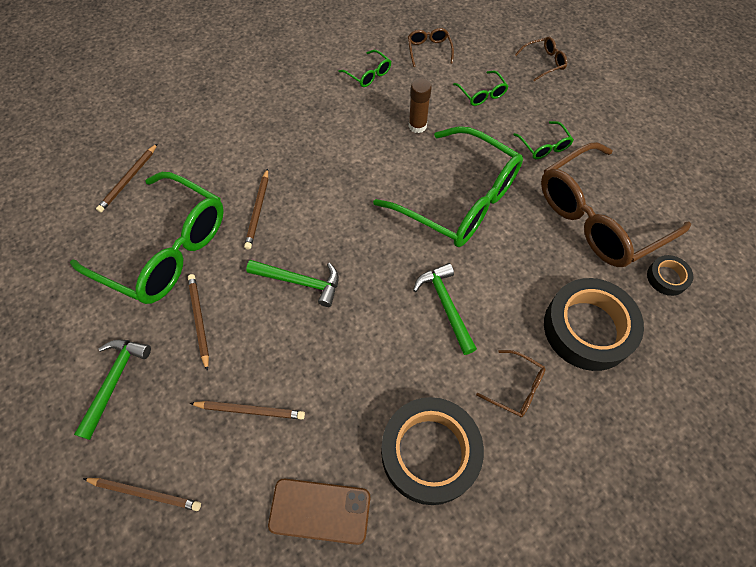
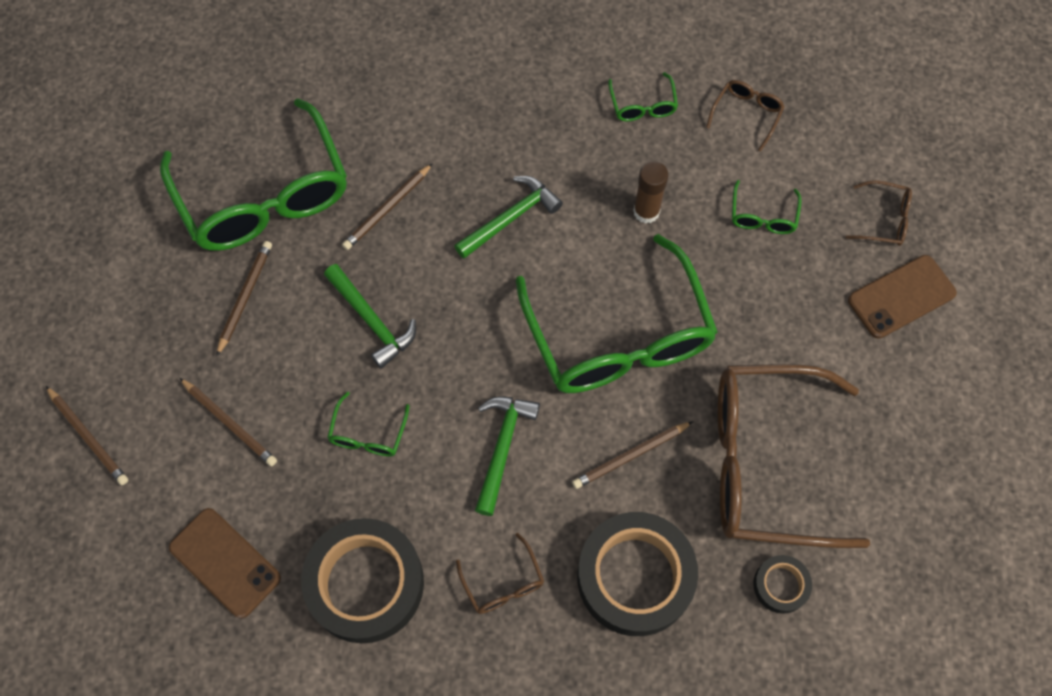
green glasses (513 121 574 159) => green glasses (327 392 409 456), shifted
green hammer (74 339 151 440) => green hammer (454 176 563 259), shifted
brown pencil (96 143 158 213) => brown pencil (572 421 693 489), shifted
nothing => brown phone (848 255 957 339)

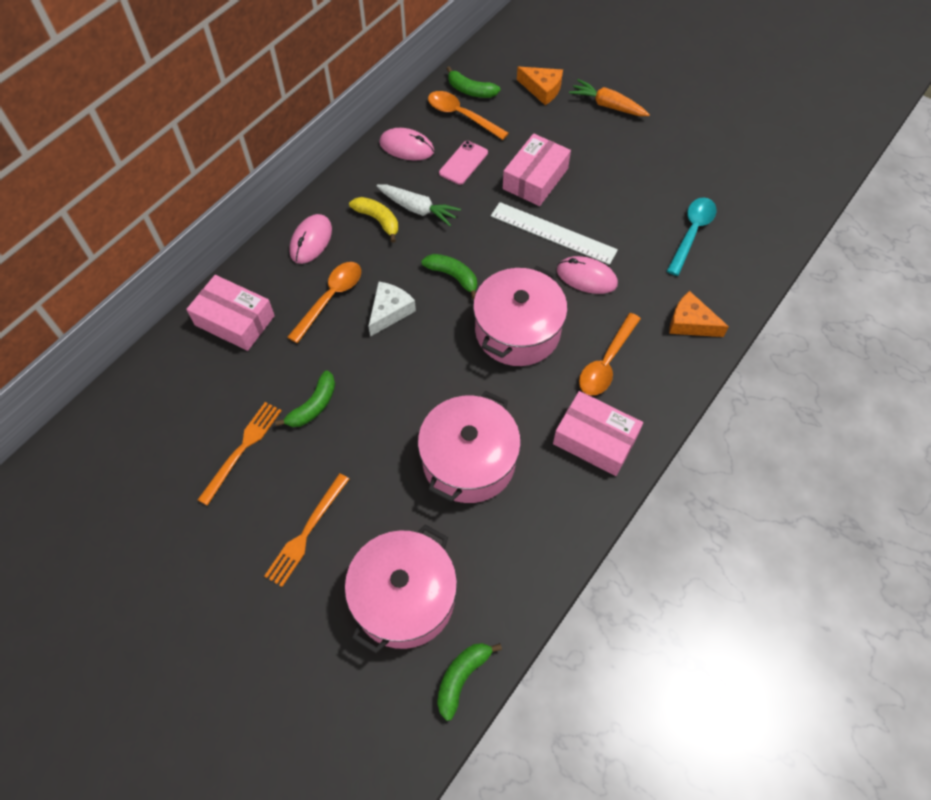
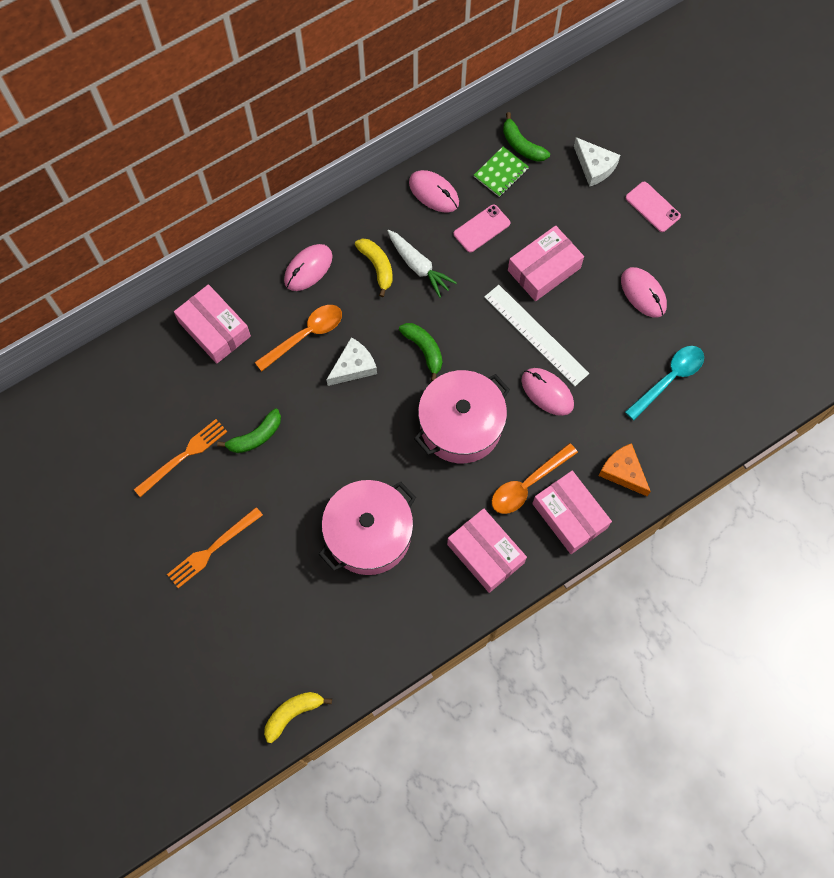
green banana (437 643 502 721) => yellow banana (264 692 332 743)
orange spoon (428 91 509 140) => green notebook (474 147 529 197)
nothing => pink box (532 471 612 554)
orange cheese (517 67 563 105) => white cheese (574 137 620 187)
nothing => pink mouse (621 267 667 318)
orange carrot (569 79 650 116) => pink phone (626 182 681 232)
pink pot (345 524 457 653) => nothing

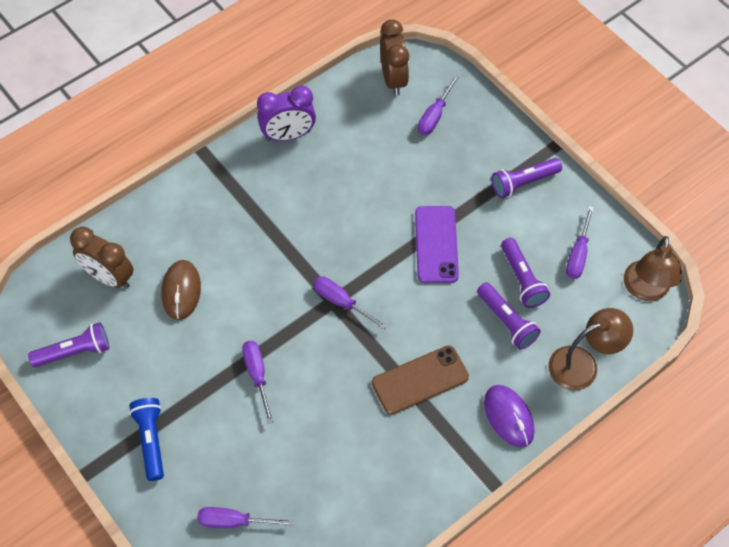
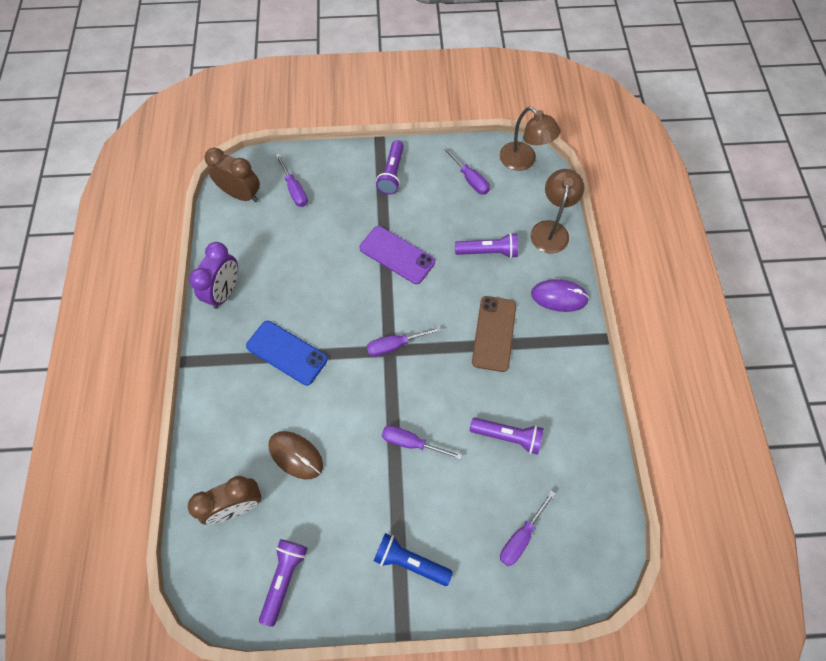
nothing => blue phone (246 321 328 385)
purple flashlight (501 238 550 308) => purple flashlight (470 417 544 455), shifted

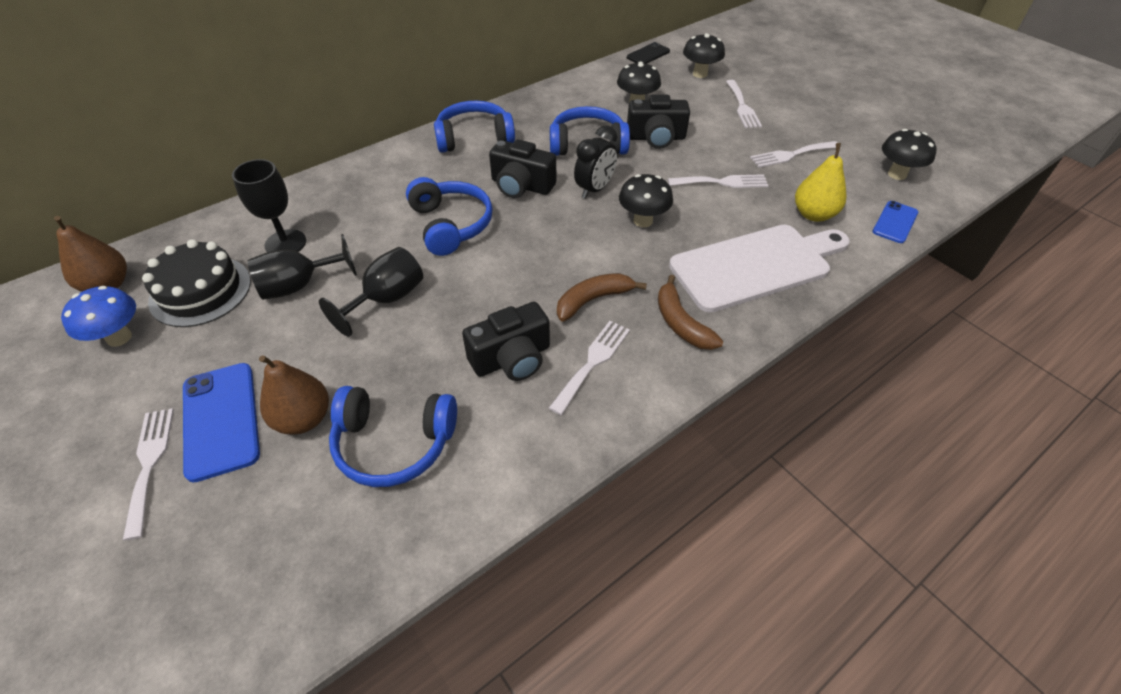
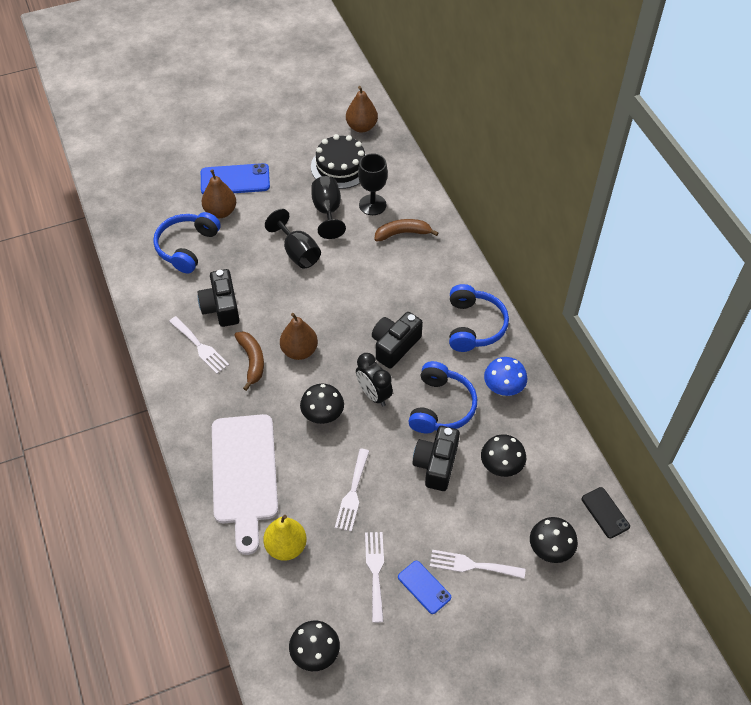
nothing => brown pear (280 313 318 360)
brown banana (658 275 723 350) => brown banana (375 219 438 241), shifted
blue phone (873 201 918 243) => blue phone (398 561 451 614), shifted
blue mushroom (61 286 136 347) => blue mushroom (484 357 527 396), shifted
white fork (123 408 174 541) => nothing
blue headphones (406 177 493 256) => nothing

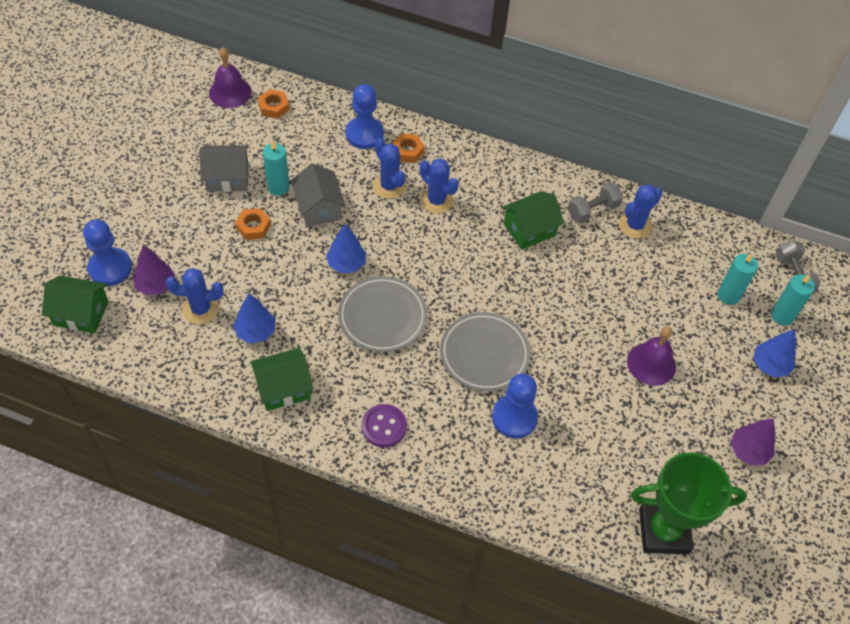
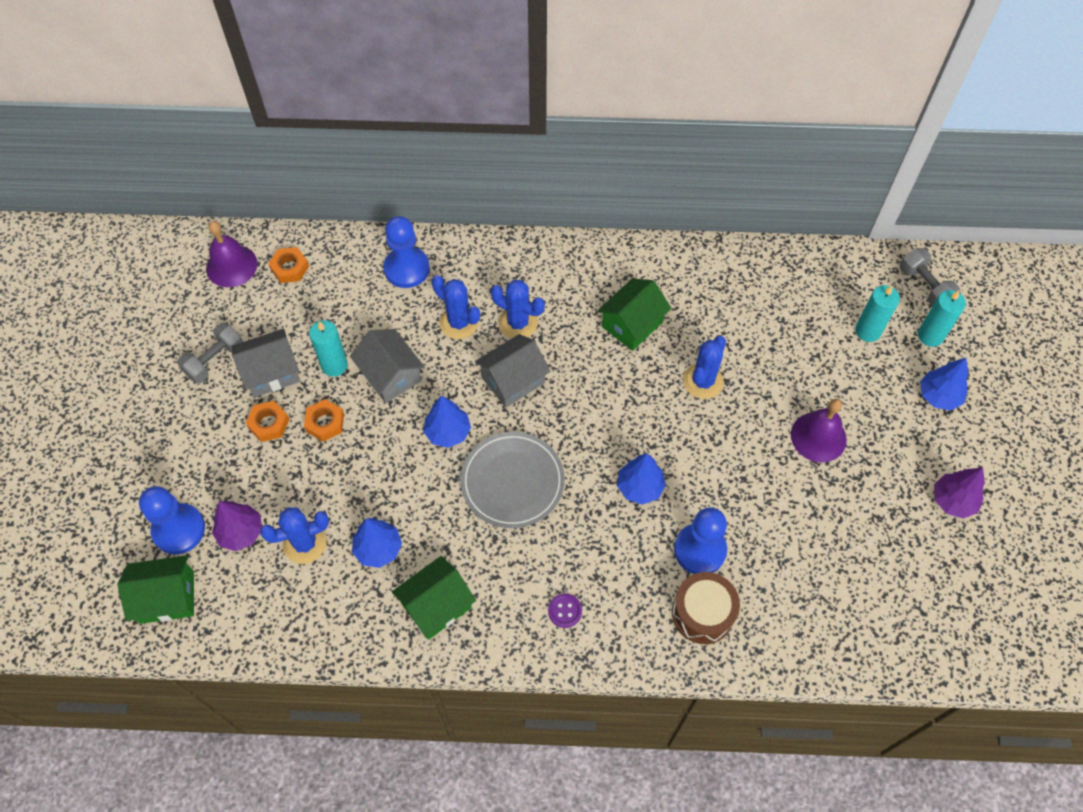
grey dumbbell (568 182 623 224) => grey dumbbell (177 323 243 384), shifted
orange nut (392 134 425 163) => orange nut (246 401 290 442), shifted
nothing => grey house (475 334 550 408)
purple button (362 404 407 447) => purple button (548 594 582 628), x0.65
grey plate (440 312 531 391) => blue tree (617 453 666 505)
nothing => brown drum (672 572 740 644)
blue cactus (619 184 662 239) => blue cactus (683 336 726 399), shifted
green trophy (631 452 747 554) => nothing

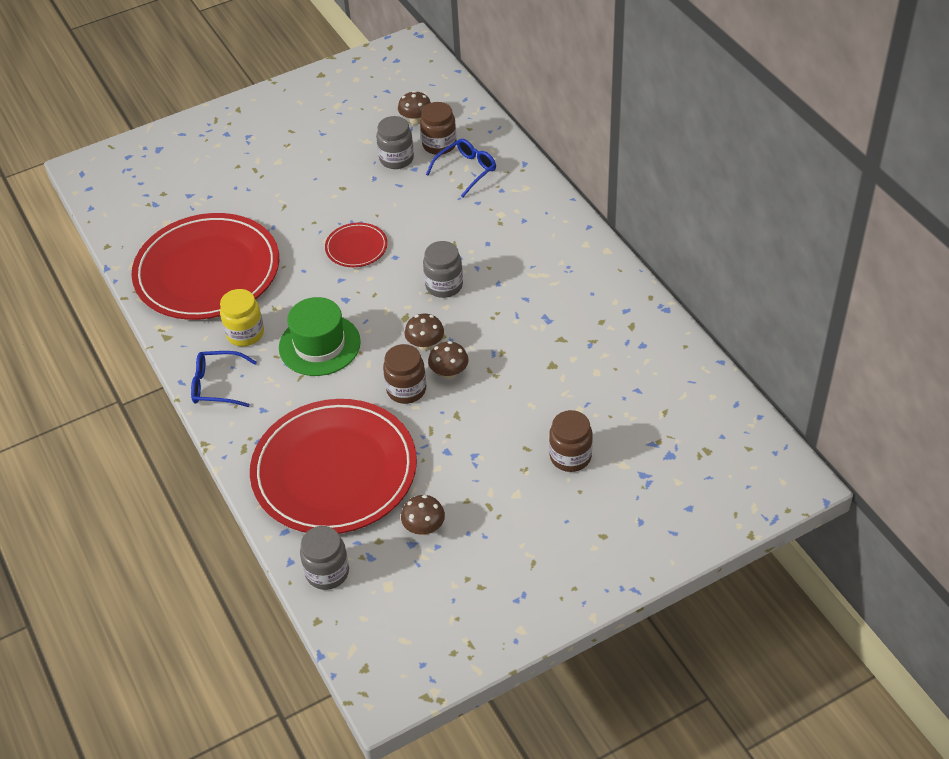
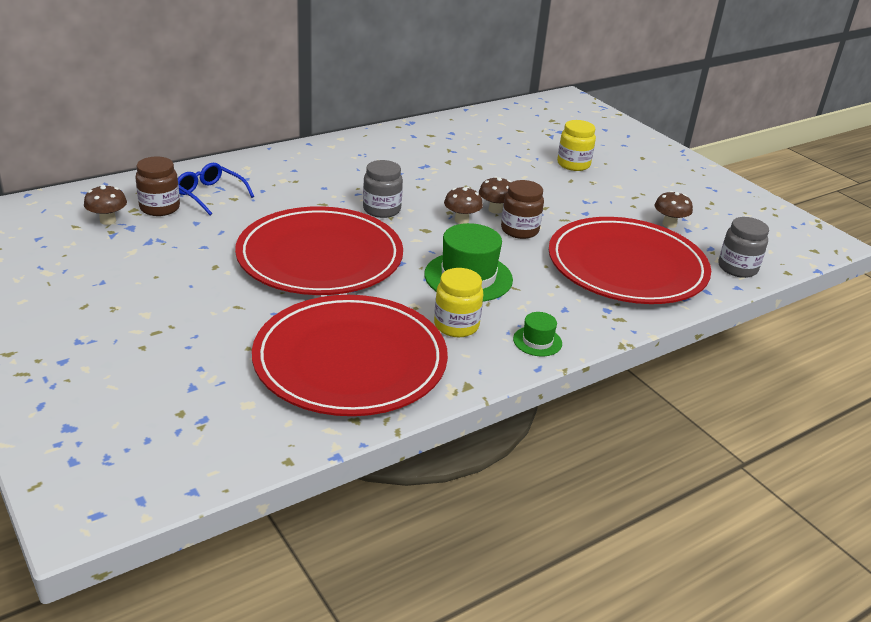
red plate (325 223 387 267) => red plate (235 206 403 295), x2.32
blue glasses (191 351 257 407) => green hat (513 312 562 356)
brown jar (549 410 593 472) => yellow jar (557 120 596 171)
grey jar (376 116 414 169) => nothing

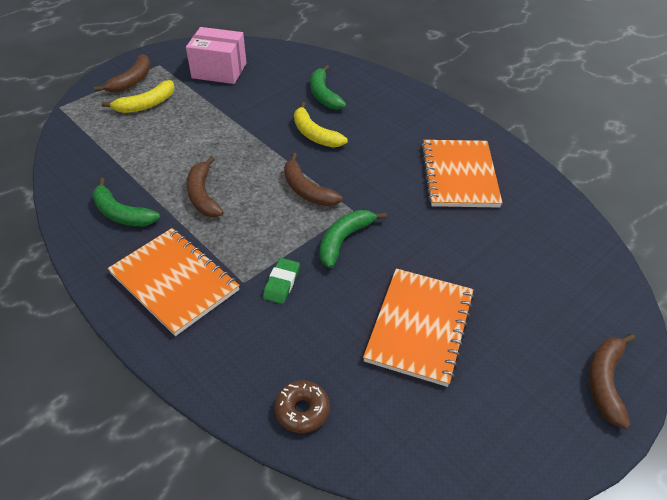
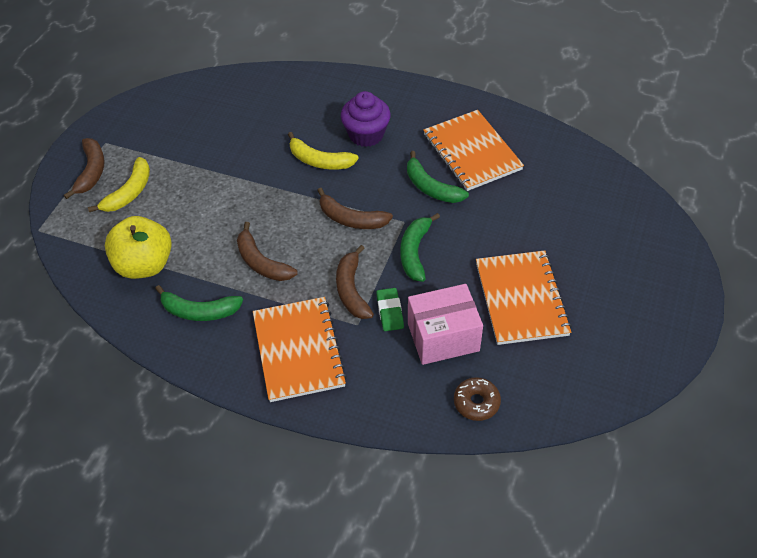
nothing => yellow apple (105 216 172 279)
orange notebook (108 228 240 336) => orange notebook (253 297 347 402), 60 degrees clockwise
brown banana (589 334 635 429) => brown banana (336 245 374 319), shifted
nothing => purple cupcake (341 91 390 147)
green banana (311 65 346 110) => green banana (407 151 469 203), shifted
pink box (186 27 246 84) => pink box (408 284 483 365), shifted

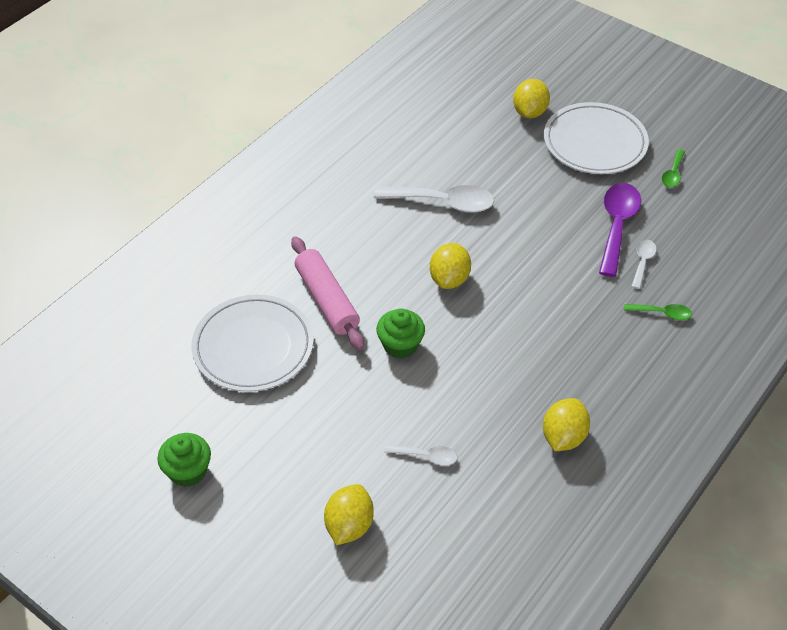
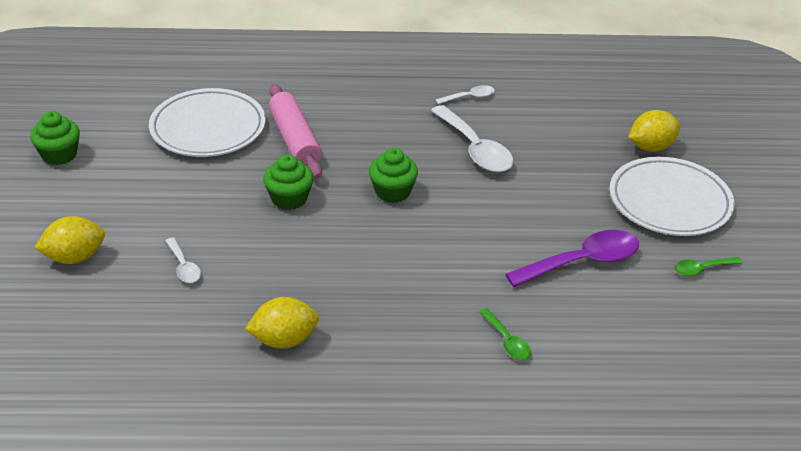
pink rolling pin (291 236 364 350) => pink rolling pin (269 84 322 178), 45 degrees counterclockwise
yellow lemon (430 243 471 289) => green cupcake (369 148 418 203)
white spoon (631 239 656 289) => white spoon (435 85 495 105), shifted

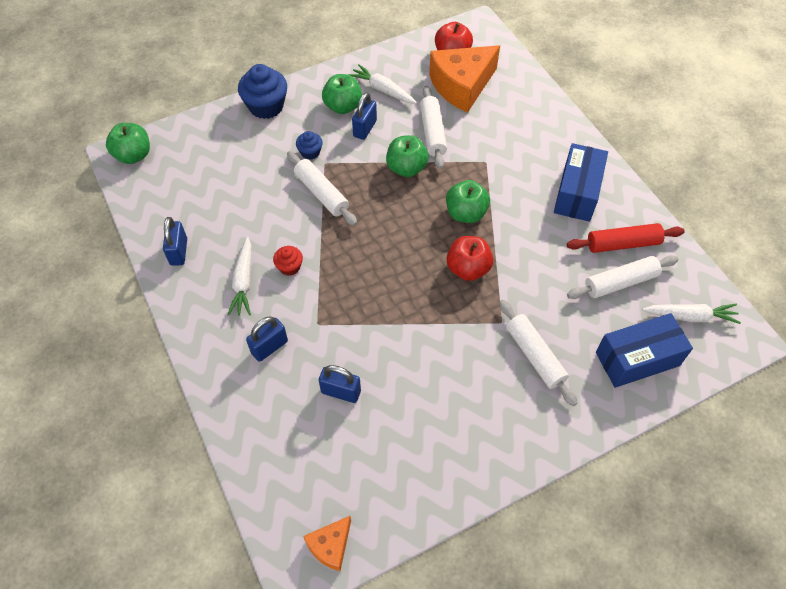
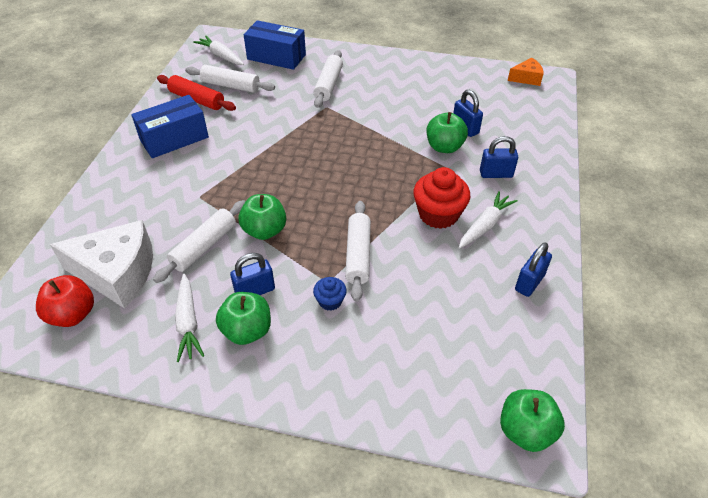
orange cheese (429 45 500 113) => white cheese (50 220 153 308)
red cupcake (273 246 303 276) => red cupcake (413 167 470 229), x1.90
green apple (446 180 490 223) => green apple (426 112 468 153), shifted
blue cupcake (238 64 287 119) => nothing
red apple (447 236 493 281) => nothing

